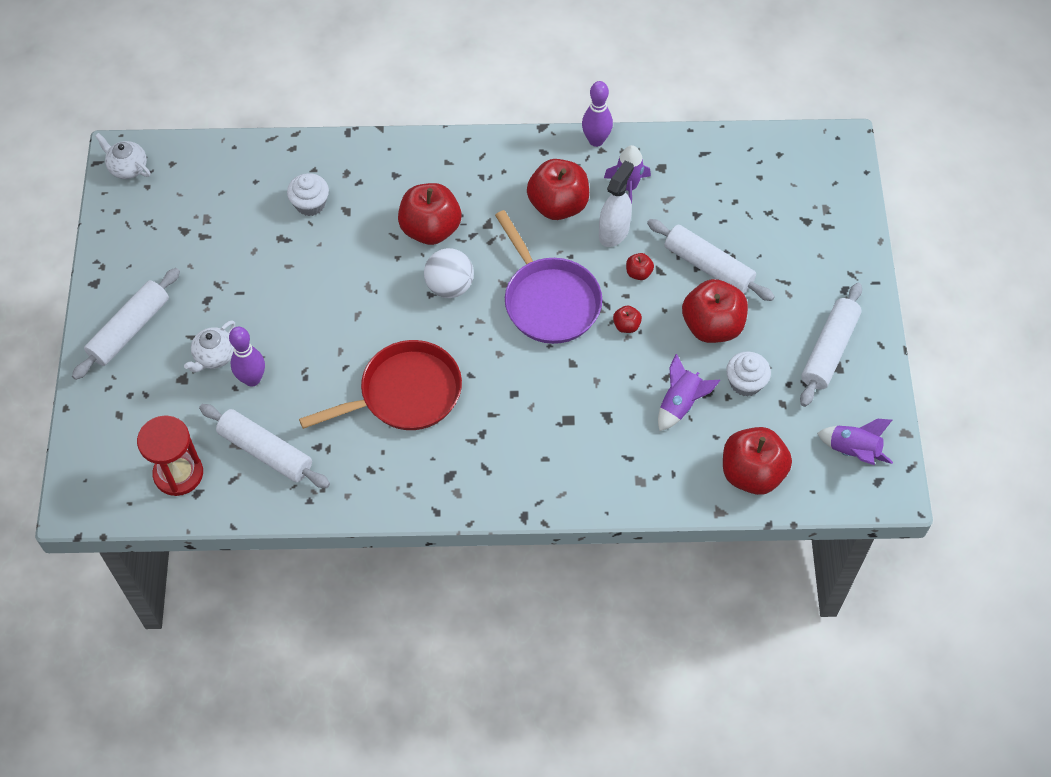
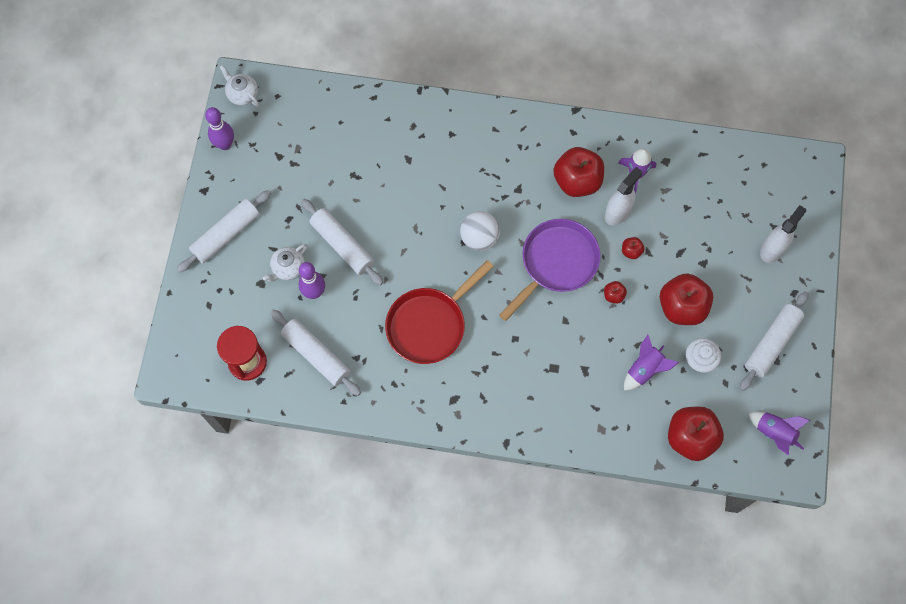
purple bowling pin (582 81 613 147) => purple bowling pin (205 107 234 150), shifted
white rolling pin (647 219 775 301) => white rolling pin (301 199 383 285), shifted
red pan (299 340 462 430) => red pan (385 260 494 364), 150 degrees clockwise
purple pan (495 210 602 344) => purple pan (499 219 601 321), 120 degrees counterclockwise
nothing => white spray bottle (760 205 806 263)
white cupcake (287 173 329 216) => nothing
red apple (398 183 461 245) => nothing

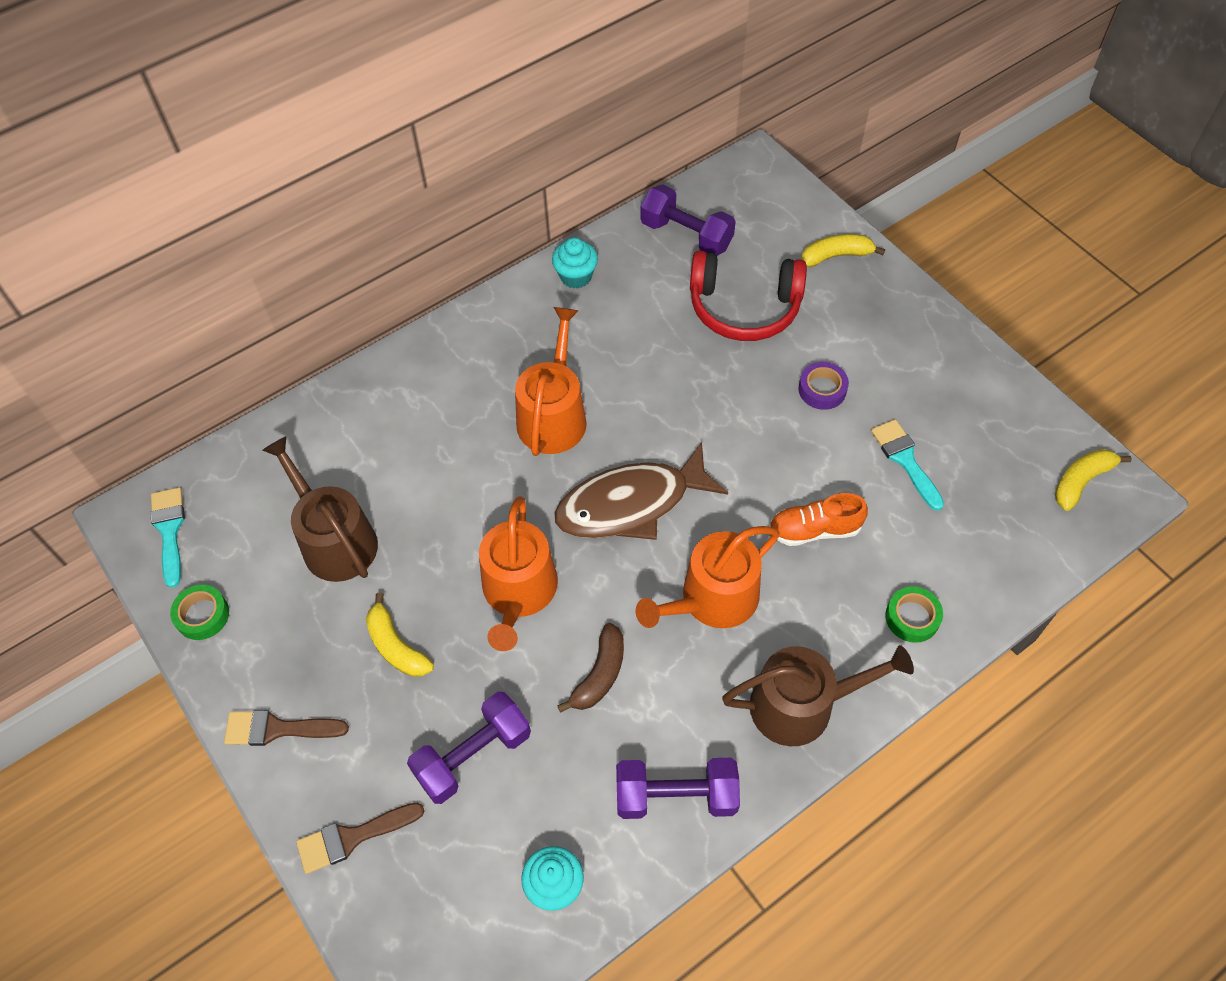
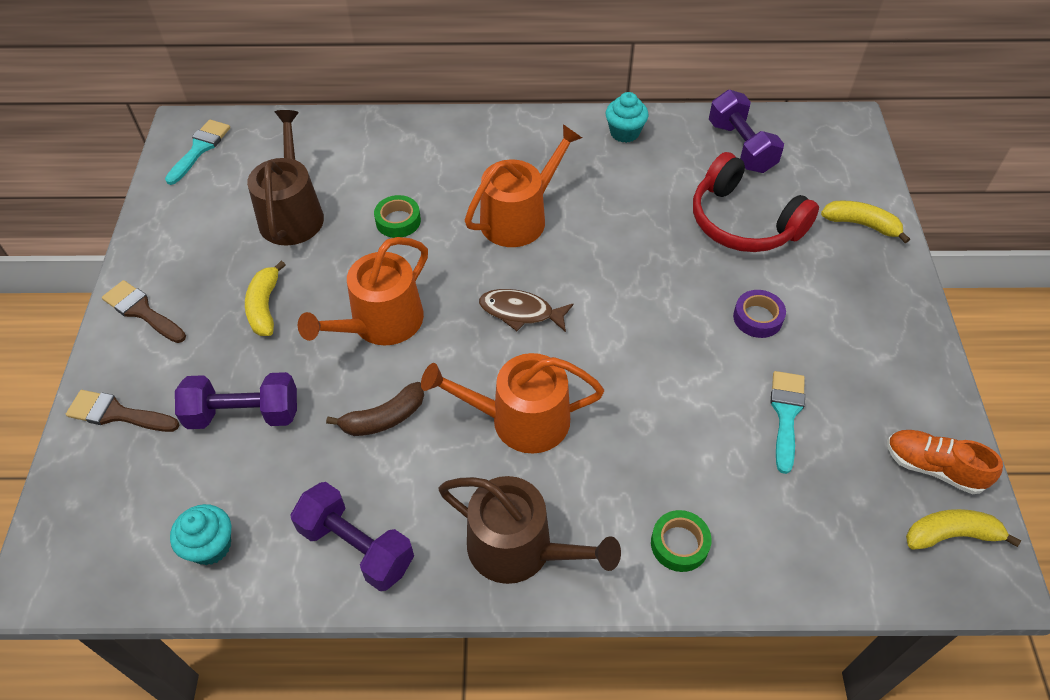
green tape (170 584 229 640) => green tape (374 195 421 238), shifted
brown fish (555 442 728 540) => brown fish (479 289 573 332), x0.56
orange shoe (769 493 868 546) => orange shoe (887 430 1003 494), shifted

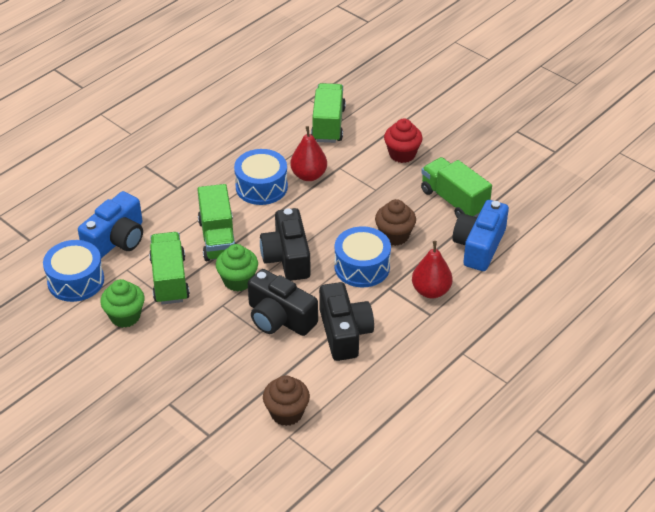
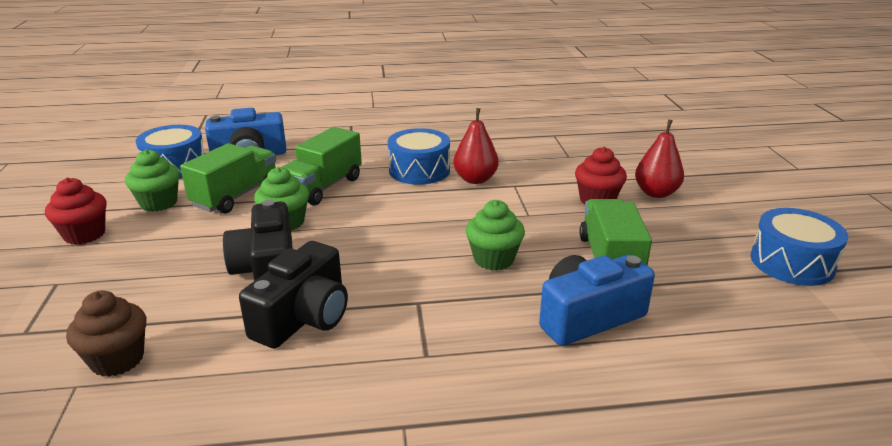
nothing => red cupcake (45 178 107 245)
brown cupcake (375 199 416 246) => green cupcake (466 200 525 271)
red pear (412 241 453 298) => red pear (635 119 684 198), shifted
blue drum (334 226 391 287) => blue drum (750 208 848 286), shifted
black camera (260 208 311 281) => nothing
green truck (311 83 346 143) => nothing

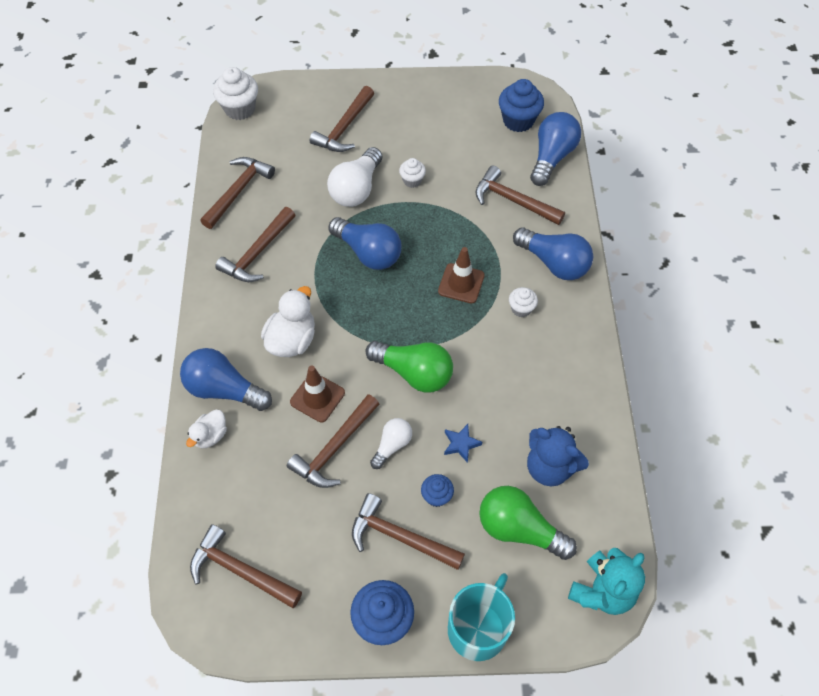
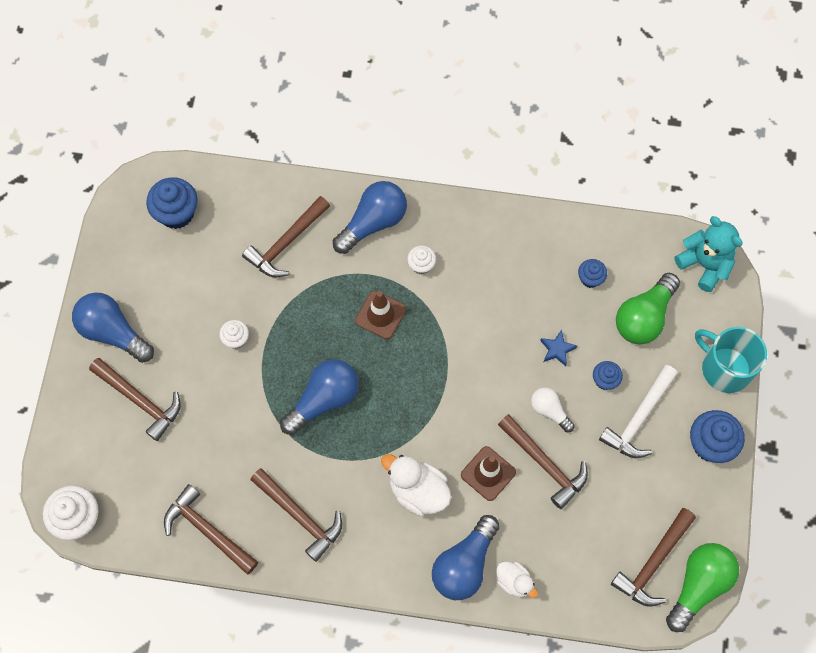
blue light bulb (530 112 581 186) => blue light bulb (72 293 154 363), shifted
blue teddy bear (527 426 589 486) => blue cupcake (578 259 607 288)
brown hammer (352 493 465 570) => white hammer (599 365 678 458)
green light bulb (365 341 453 393) => green light bulb (666 543 739 632), shifted
white light bulb (327 147 382 207) => nothing

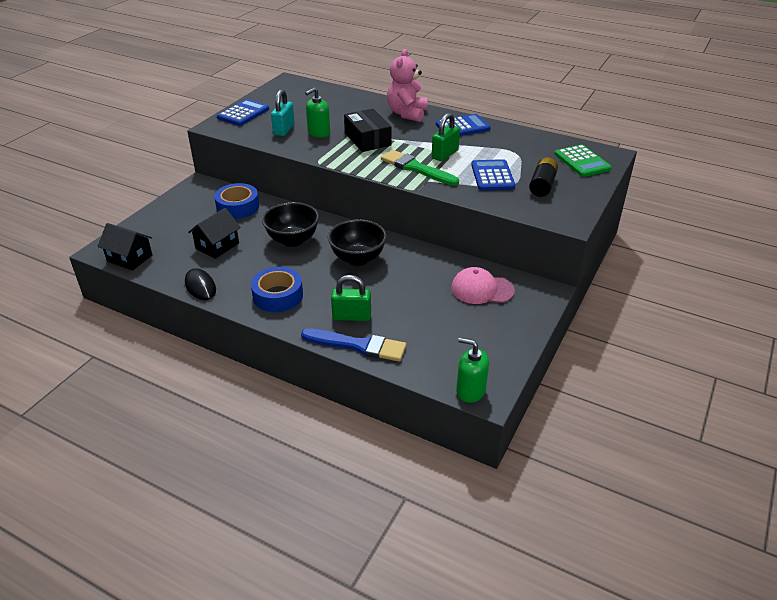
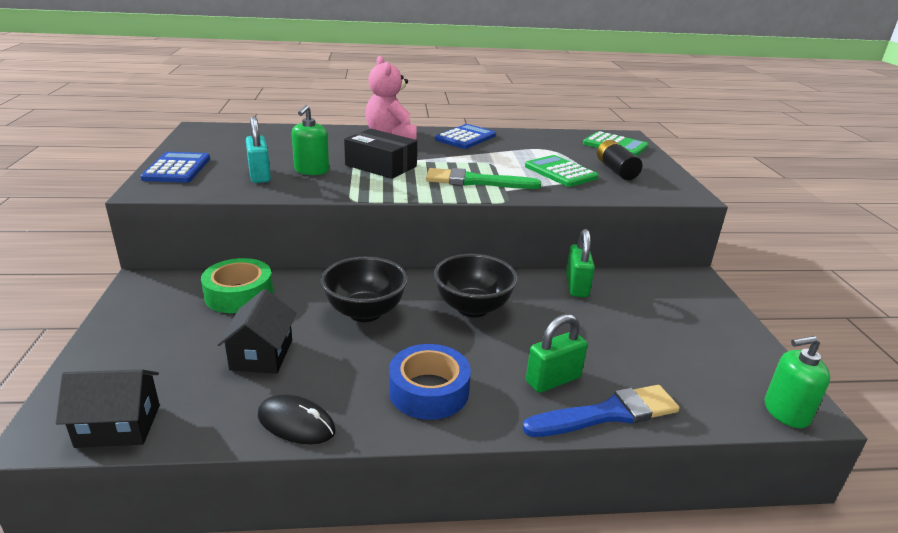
blue tape (214 183 259 219) => green tape (201 258 273 313)
blue calculator (471 159 515 190) => green calculator (525 155 598 187)
green padlock (432 113 460 161) => green padlock (566 229 595 297), shifted
pink cap (451 267 515 304) => nothing

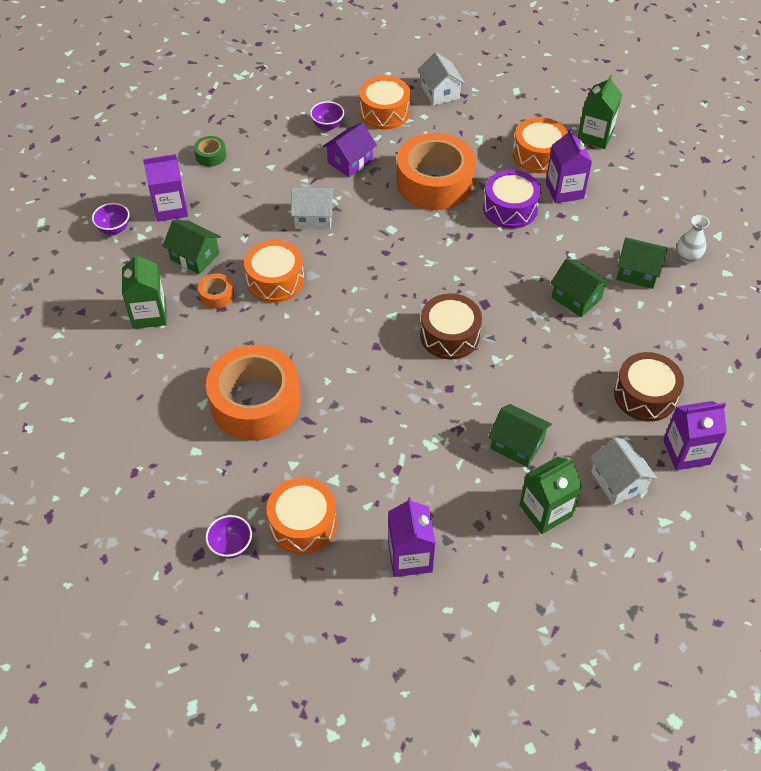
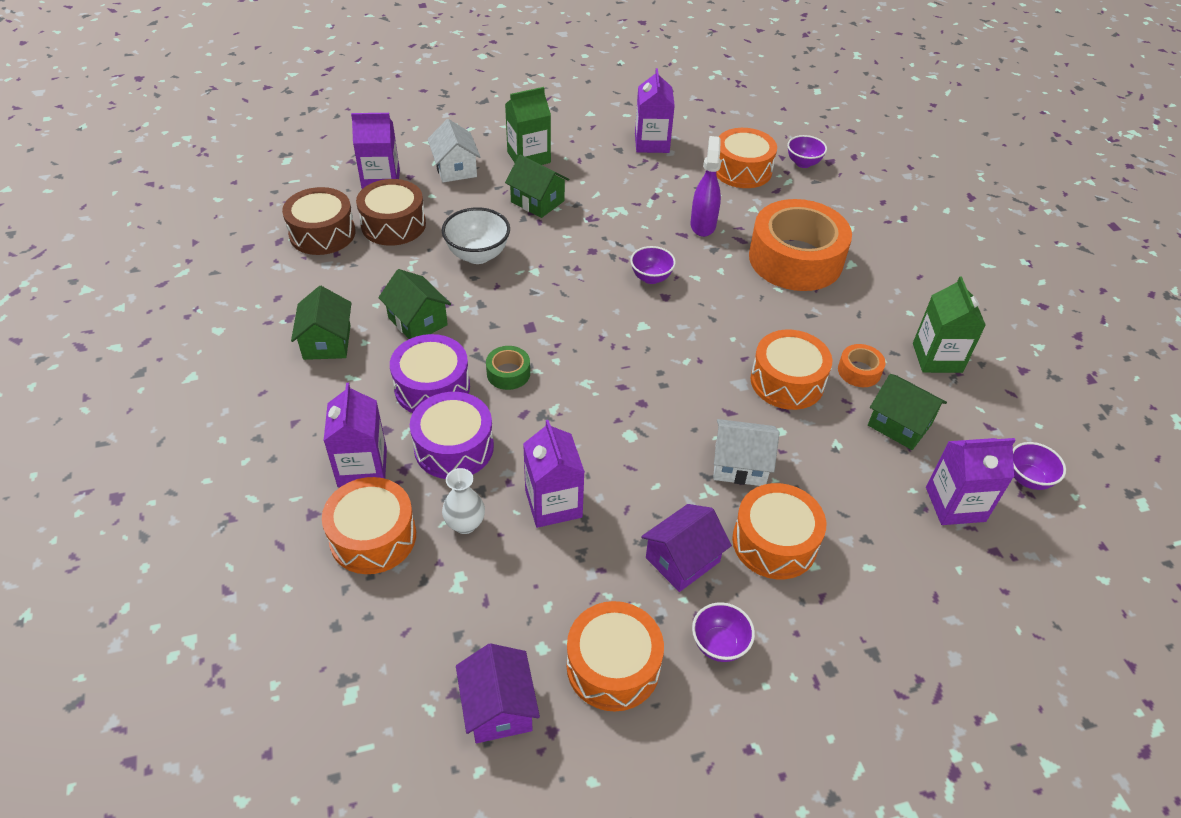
brown drum (420 293 482 360) => brown drum (282 187 356 255), shifted
green house (616 238 668 289) => green house (291 286 351 360), 60 degrees clockwise
nothing => purple drum (390 334 470 413)
nothing => white bowl (442 207 510 264)
white vase (677 215 710 263) => white vase (442 468 485 534), shifted
white house (418 52 465 106) => purple house (456 643 540 743)
green tape (194 136 226 167) => green tape (486 346 530 390), shifted
orange tape (397 133 475 210) => purple carton (523 420 585 528)
nothing => purple bowl (630 246 676 284)
nothing => purple spray bottle (690 136 721 237)
nothing => orange drum (732 483 826 579)
green carton (578 75 622 149) => nothing

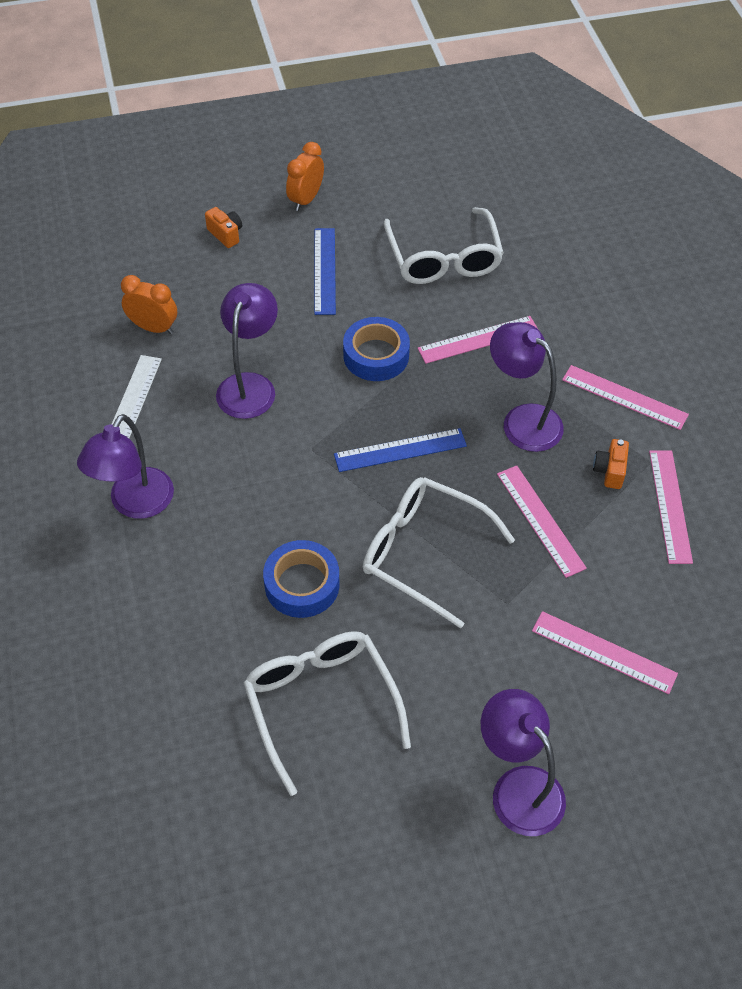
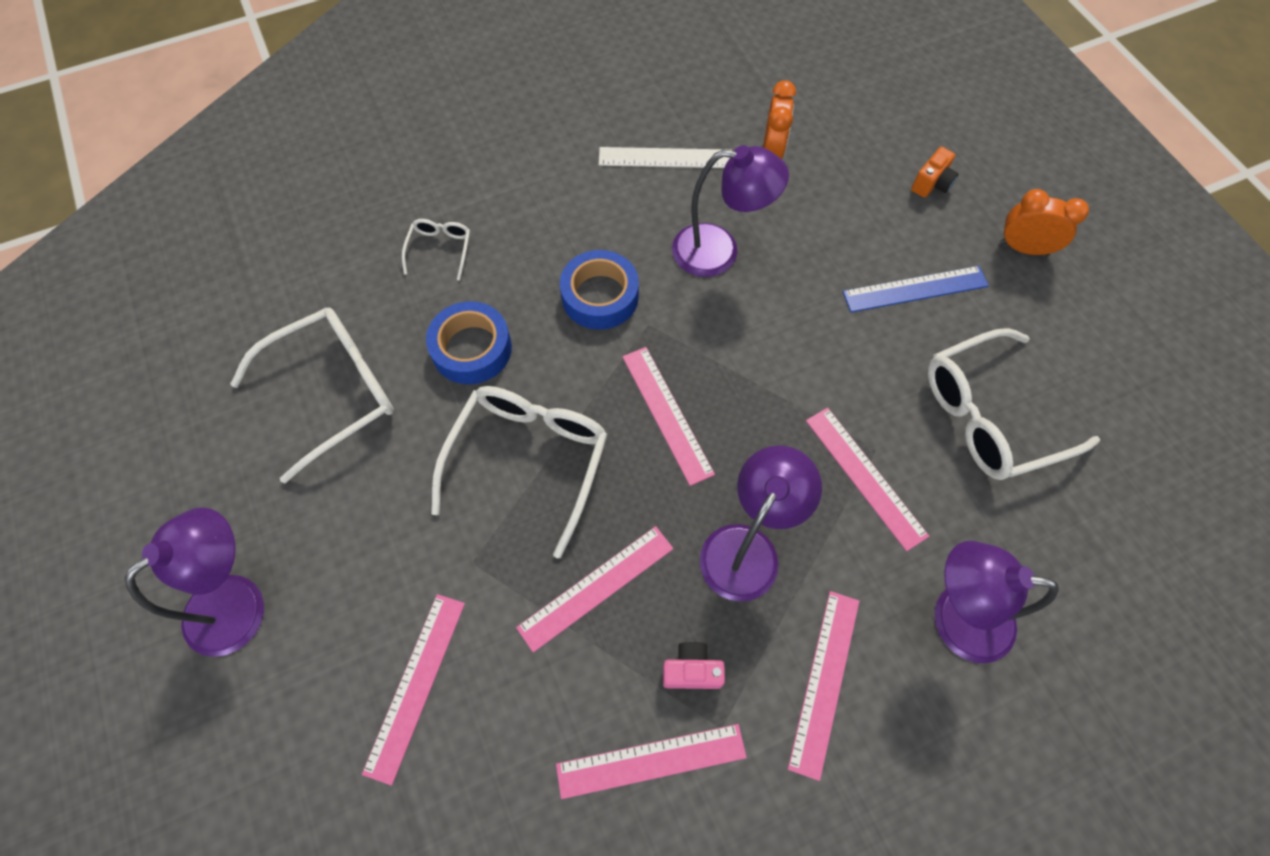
nothing => white glasses (402 219 470 281)
blue tape (343 317 410 381) => blue tape (560 250 639 330), shifted
blue ruler (334 428 467 472) => pink ruler (623 347 715 486)
orange camera (593 439 629 489) => pink camera (663 642 725 689)
purple lamp (77 414 174 519) => purple lamp (935 541 1059 663), shifted

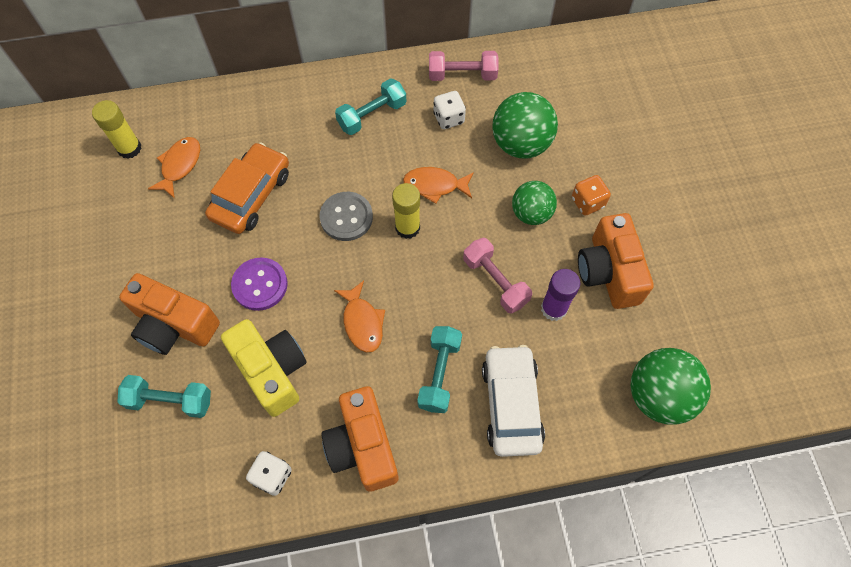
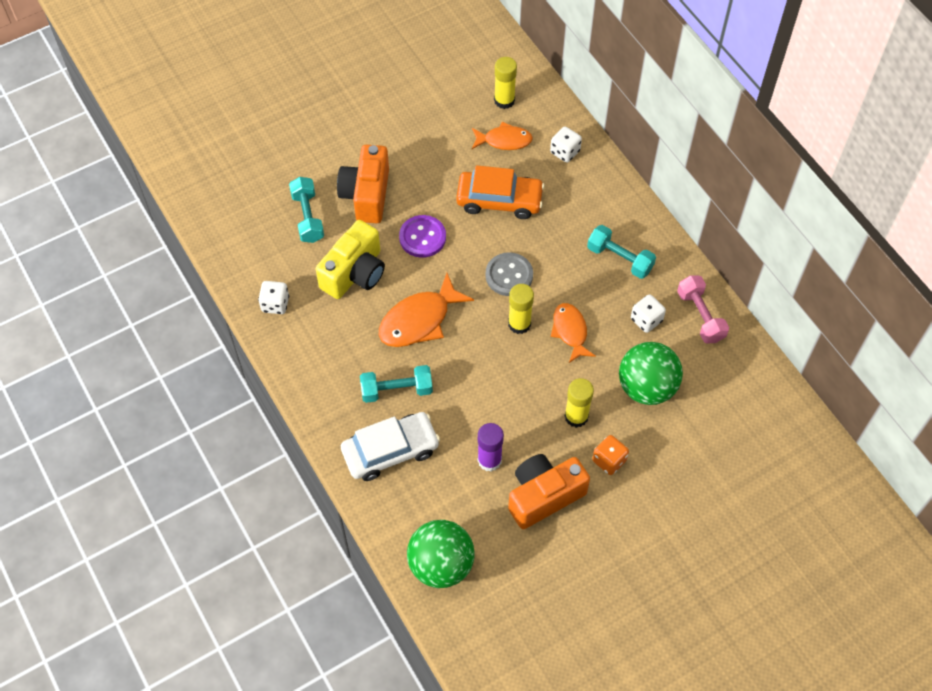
orange fish (334 281 385 353) => orange fish (379 273 474 347), x1.54
nothing => white dice (550 127 582 163)
green ball (512 181 557 225) => yellow glue stick (565 378 594 428)
orange camera (322 386 398 492) => nothing
pink dumbbell (463 238 532 314) => nothing

